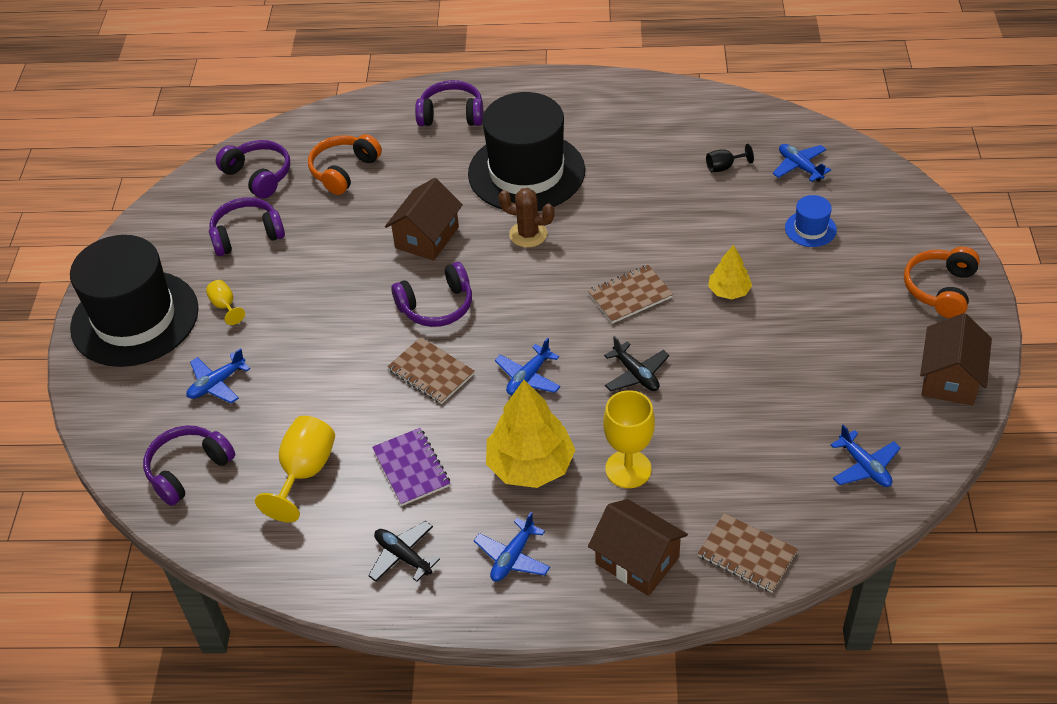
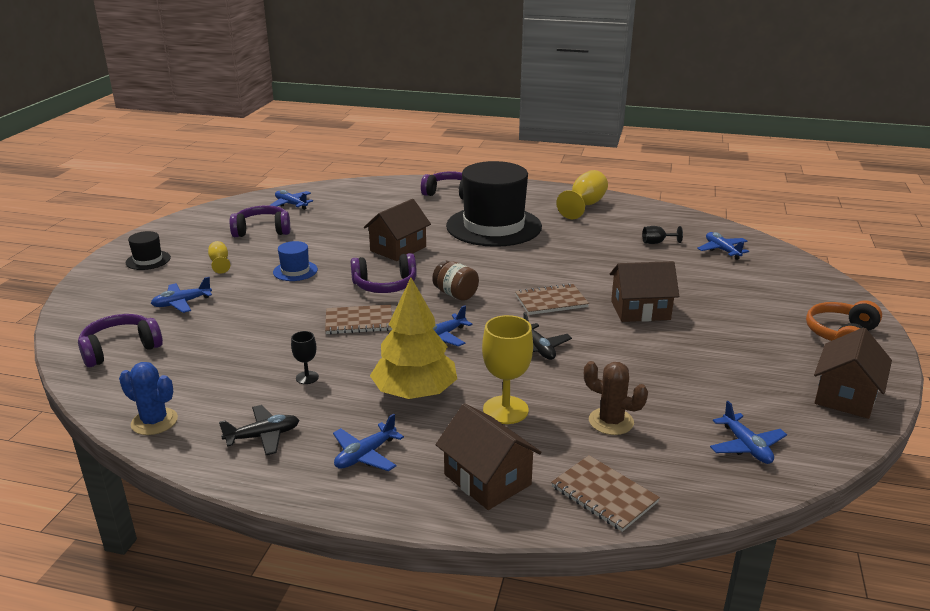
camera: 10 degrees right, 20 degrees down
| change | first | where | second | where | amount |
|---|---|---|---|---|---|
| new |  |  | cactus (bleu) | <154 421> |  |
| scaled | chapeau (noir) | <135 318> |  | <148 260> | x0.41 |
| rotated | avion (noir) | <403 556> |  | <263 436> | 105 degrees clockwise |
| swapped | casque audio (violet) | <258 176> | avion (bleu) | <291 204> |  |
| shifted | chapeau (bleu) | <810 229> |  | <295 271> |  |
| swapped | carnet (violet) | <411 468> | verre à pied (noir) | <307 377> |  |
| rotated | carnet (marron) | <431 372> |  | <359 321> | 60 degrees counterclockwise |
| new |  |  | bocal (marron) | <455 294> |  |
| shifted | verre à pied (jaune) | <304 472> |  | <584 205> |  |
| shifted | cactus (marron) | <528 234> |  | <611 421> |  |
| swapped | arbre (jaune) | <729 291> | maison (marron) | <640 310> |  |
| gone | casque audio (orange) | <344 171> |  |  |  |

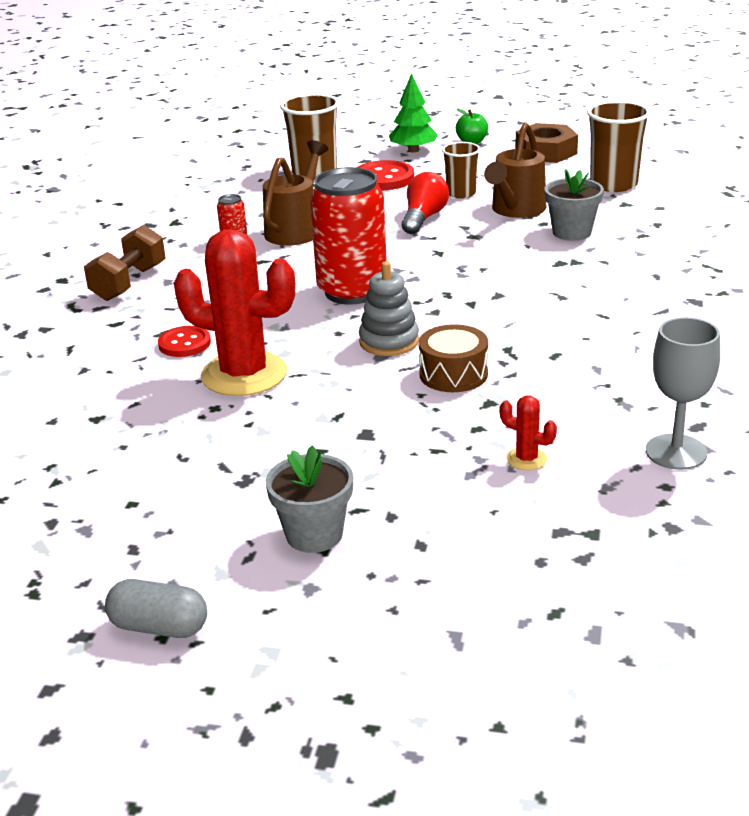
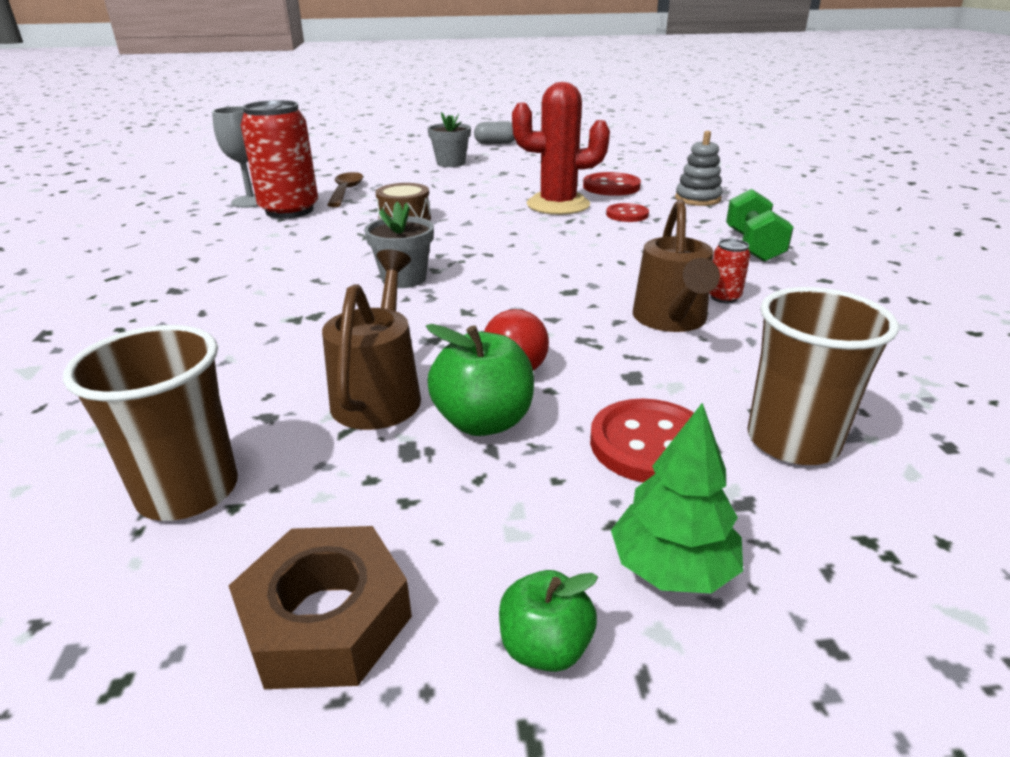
camera: 160 degrees right, 0 degrees up
| change | first | where | second | where | amount |
|---|---|---|---|---|---|
| shifted | canette (rouge) | <352 291> |  | <289 210> |  |
| swapped | cactus (rouge) | <526 459> | cuillère (marron) | <346 191> |  |
| shifted | pot de fleurs (gris) | <572 232> |  | <404 279> |  |
| swapped | gobelet (marron) | <461 193> | pomme (vert) | <483 421> |  |
| new |  |  | bouton (rouge) | <611 187> |  |
| shifted | jouet à empiler (gris) | <389 341> |  | <697 199> |  |
| repainted | haltère (marron) | <129 283> | haltère (vert) | <753 246> |  |

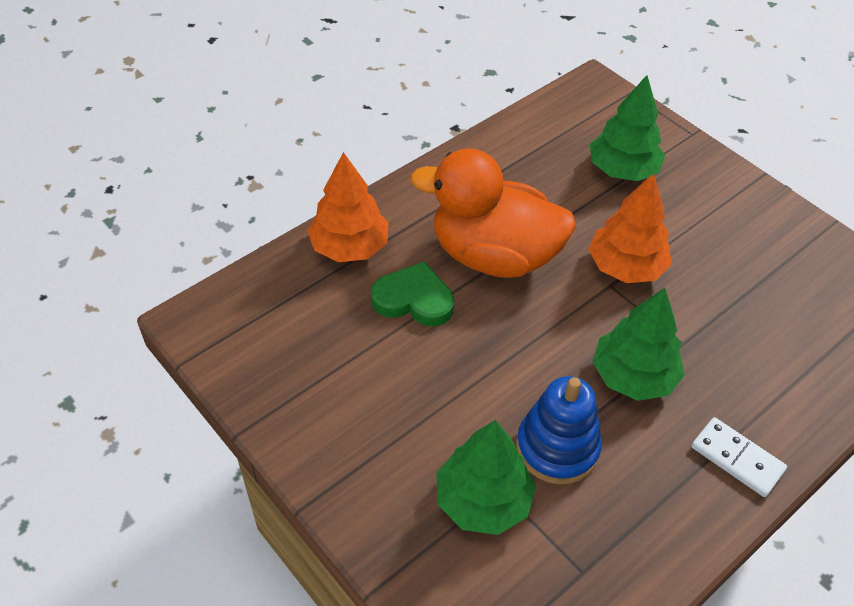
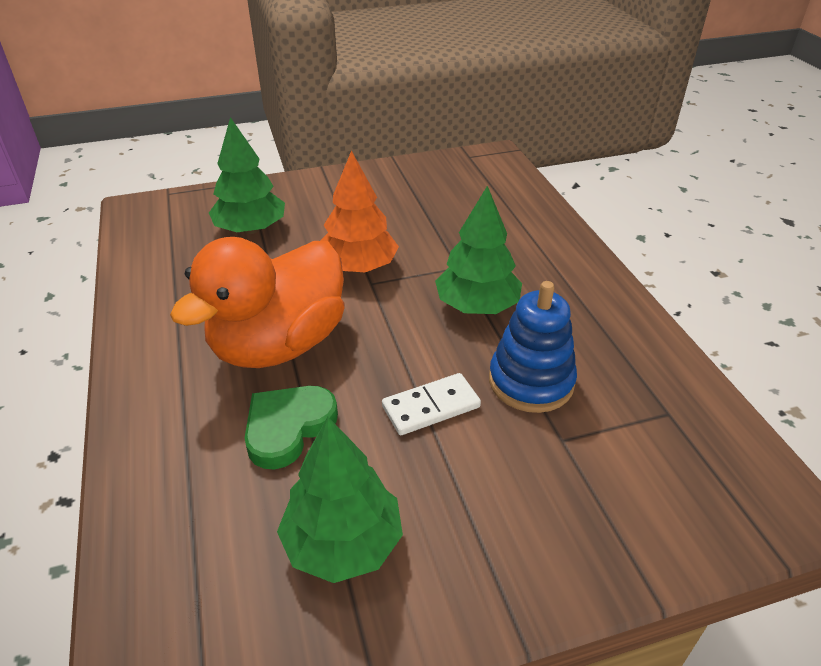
camera: 65 degrees left, 10 degrees down
| change | first | where | second | where | amount |
|---|---|---|---|---|---|
| shifted | arbre (vert) | <483 500> |  | <343 542> |  |
| shifted | domino (blanc) | <737 458> |  | <431 407> |  |
| gone | arbre (orange) | <349 247> |  |  |  |

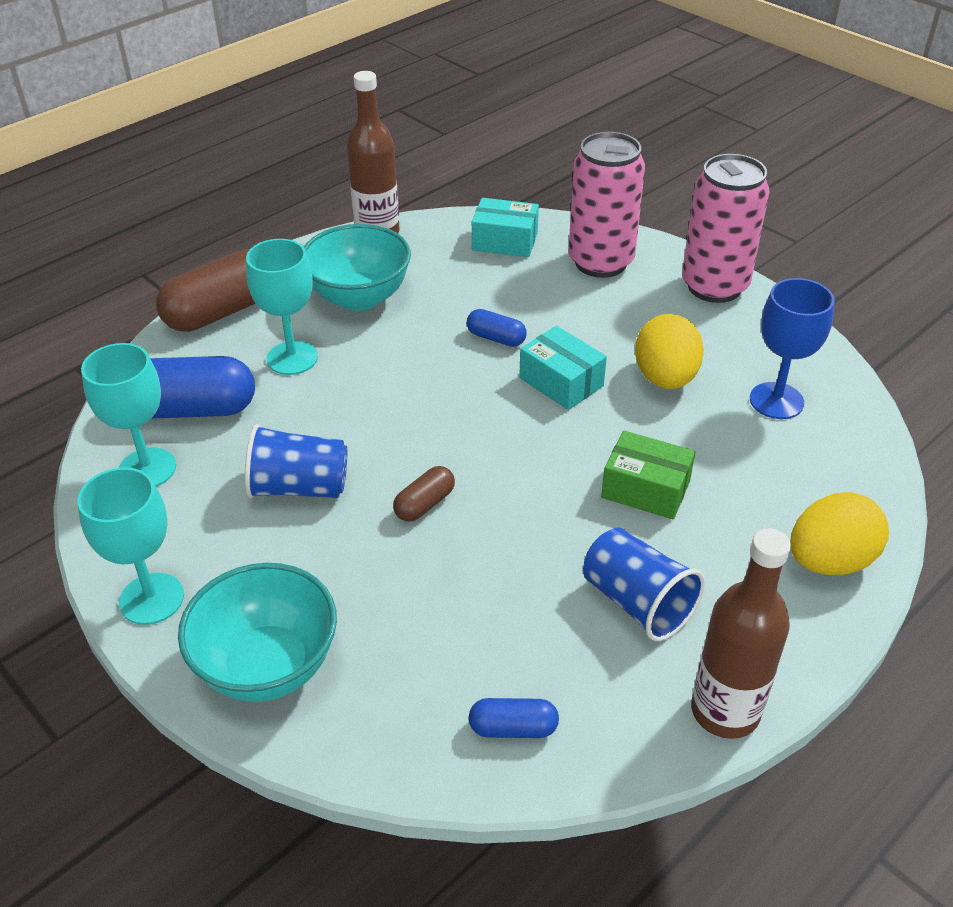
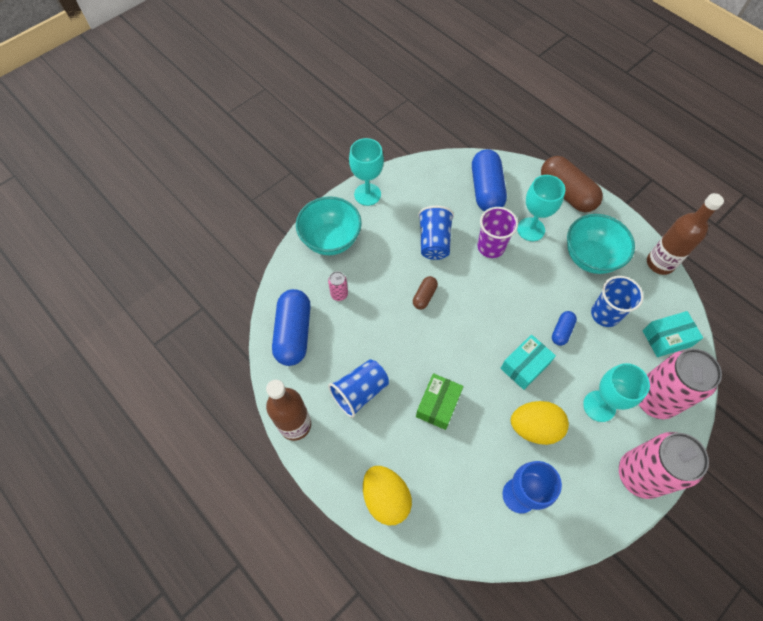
camera: 90 degrees right, 20 degrees up
| change | first | where | second | where | amount |
|---|---|---|---|---|---|
| scaled | gélule (bleu) | <513 728> |  | <293 333> | x2.04 |
| new |  |  | canette (rose) | <339 294> |  |
| rotated | gélule (marron) | <425 504> |  | <424 296> | 75 degrees clockwise |
| new |  |  | gobelet (violet) | <491 247> |  |
| shifted | verre à pied (turquoise) | <147 469> |  | <599 406> |  |
| new |  |  | gobelet (bleu) | <605 314> |  |
| rotated | boîte (turquoise) | <505 241> |  | <666 338> | 60 degrees clockwise |

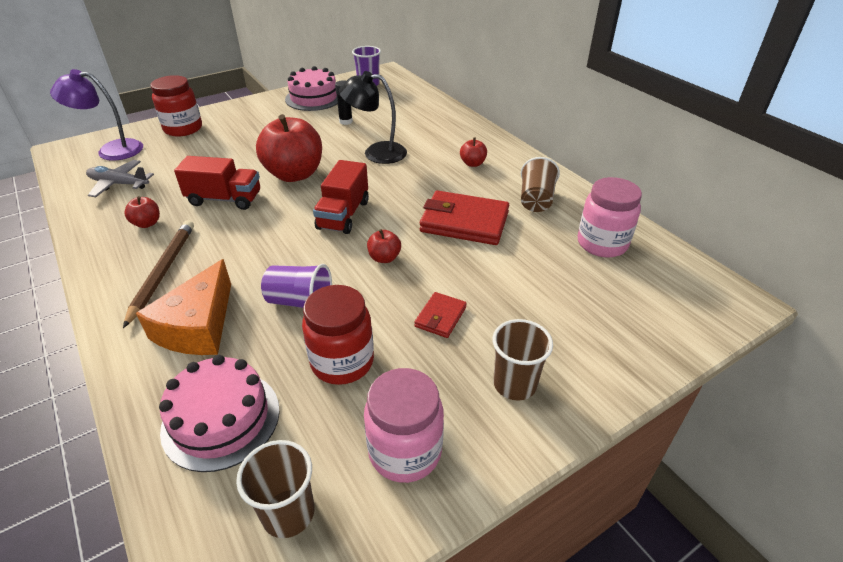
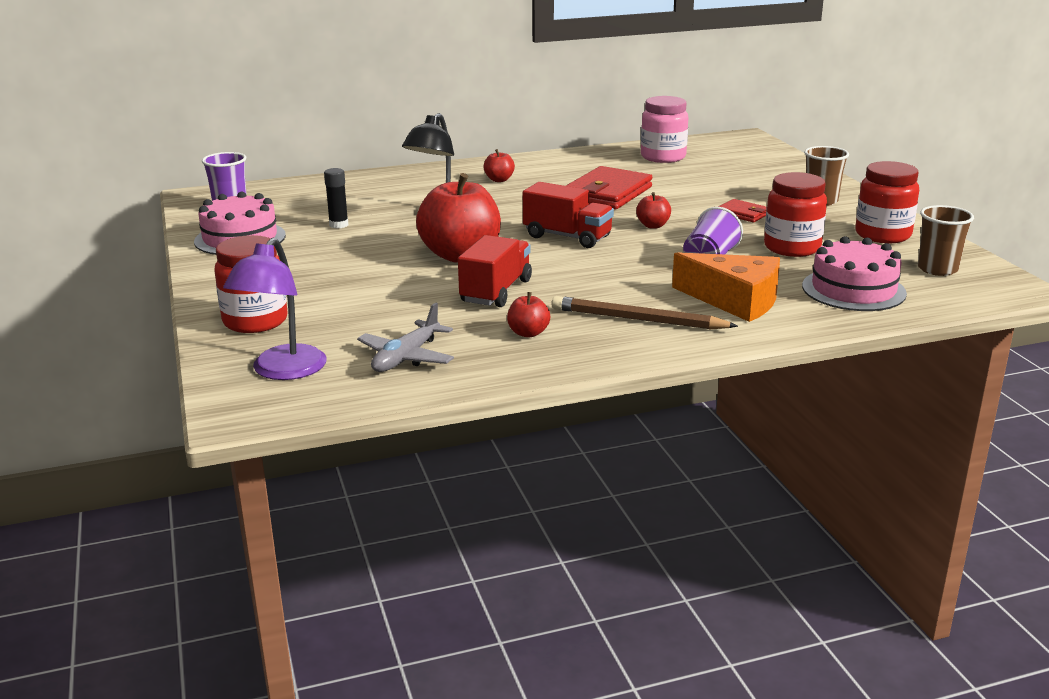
camera: 75 degrees left, 15 degrees down
| change | first | where | second | where | amount |
|---|---|---|---|---|---|
| repainted | bocal (rose) | <405 451> | bocal (rouge) | <882 235> |  |
| gone | gobelet (marron) | <536 200> |  |  |  |

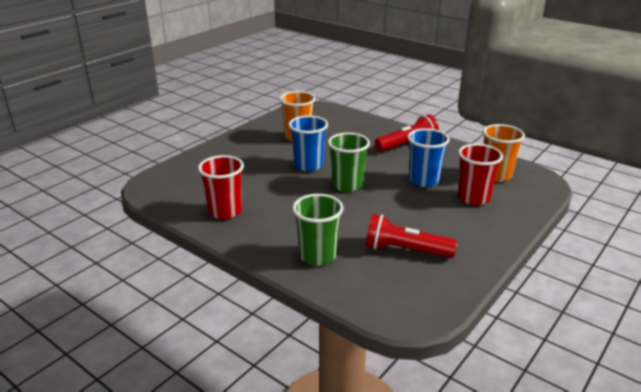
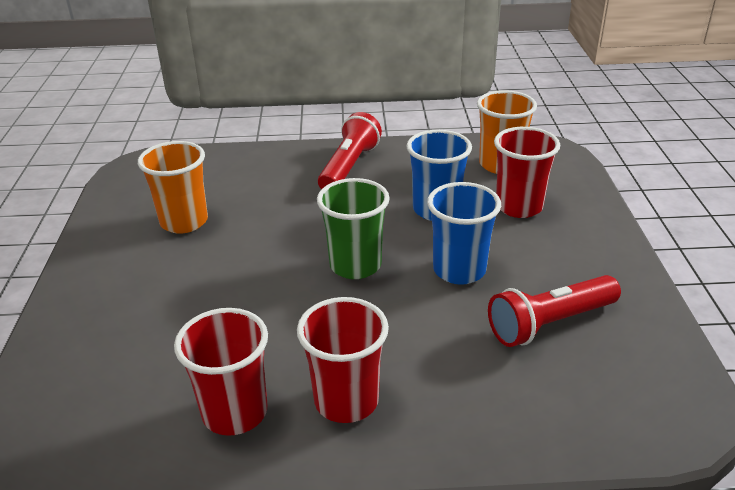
camera: 40 degrees left, 5 degrees up
| change | first | where | second | where | amount |
|---|---|---|---|---|---|
| new |  |  | gobelet (rouge) | <346 401> |  |
| shifted | gobelet (bleu) | <308 165> |  | <459 270> |  |
| gone | gobelet (vert) | <317 256> |  |  |  |

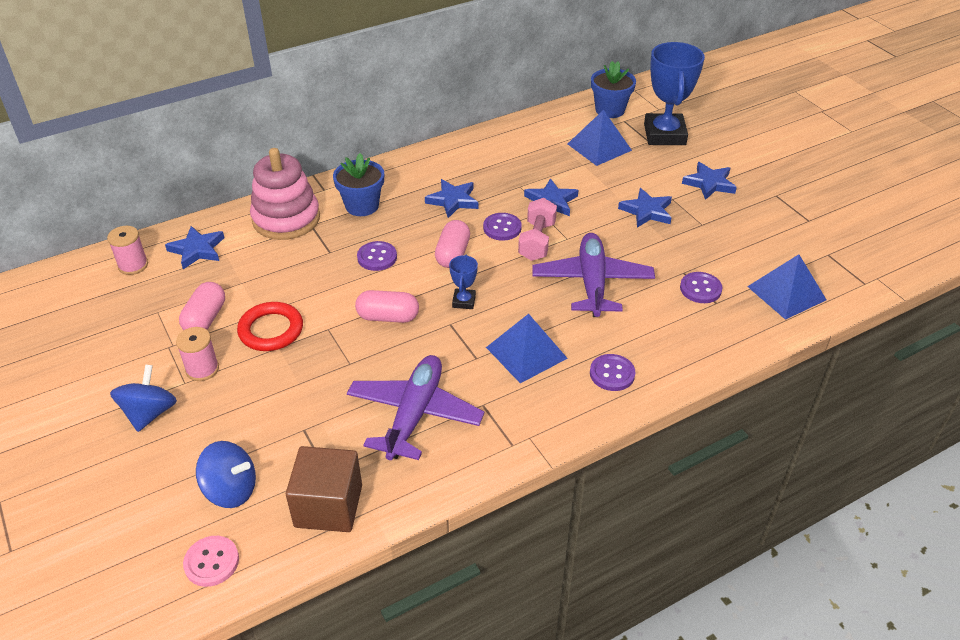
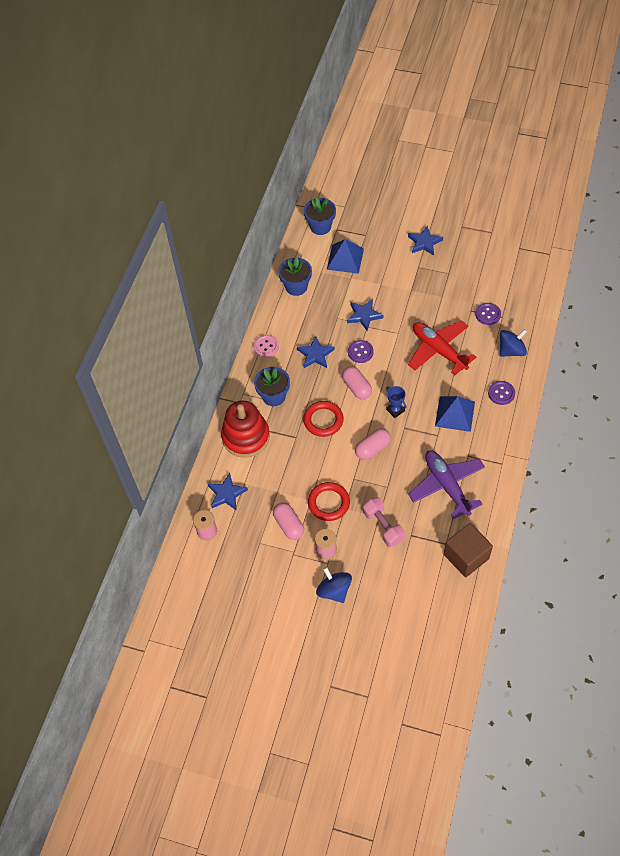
camera: 40 degrees left, 15 degrees up
| change | first | where | second | where | amount |
|---|---|---|---|---|---|
| repainted | jouet à empiler (rose) | <286 219> | jouet à empiler (rouge) | <246 437> |  |
| shifted | bouton (rose) | <211 562> |  | <266 346> |  |
| new |  |  | pot de fleurs (bleu) | <296 287> |  |
| swapped | bouton (violet) | <377 257> | anneau (rouge) | <323 420> |  |
| shifted | haltère (rose) | <537 241> |  | <383 526> |  |
| repainted | avion (violet) | <592 283> | avion (rouge) | <439 350> |  |
| shifted | toupie (bleu) | <231 490> |  | <511 350> |  |
| gone | étoile (bleu) | <646 211> |  |  |  |
| gone | trophée (bleu) | <664 134> |  |  |  |
| gone | pyramide (bleu) | <786 293> |  |  |  |

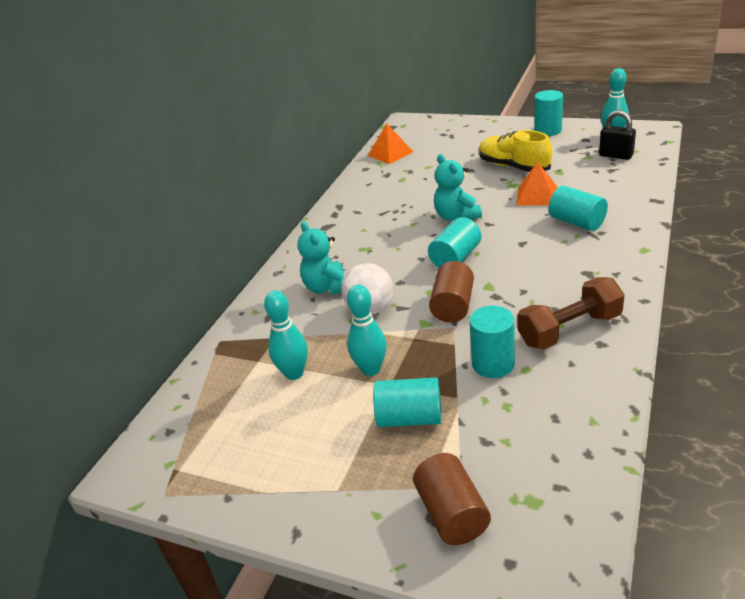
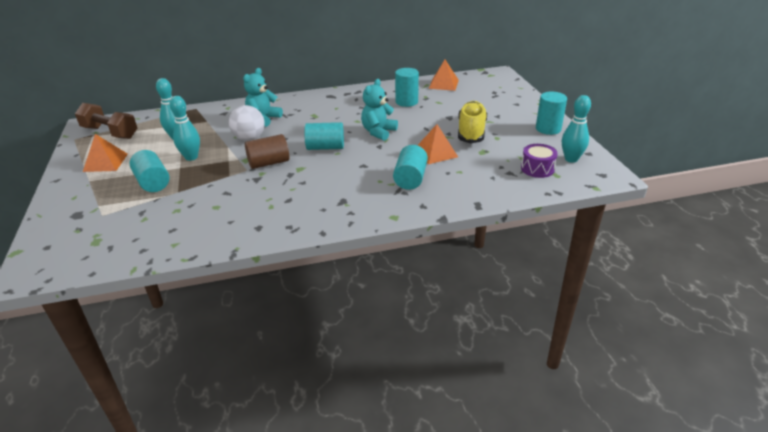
camera: 50 degrees right, 0 degrees up
| change | first | where | second | where | amount |
|---|---|---|---|---|---|
| shifted | haltère (marron) | <569 330> |  | <110 132> |  |
| new |  |  | pyramide (orange) | <105 162> |  |
| shifted | cylindre (turquoise) | <493 364> |  | <406 102> |  |
| swapped | cadenas (noir) | <616 155> | tambour (violet) | <537 169> |  |
| gone | cylindre (marron) | <452 514> |  |  |  |

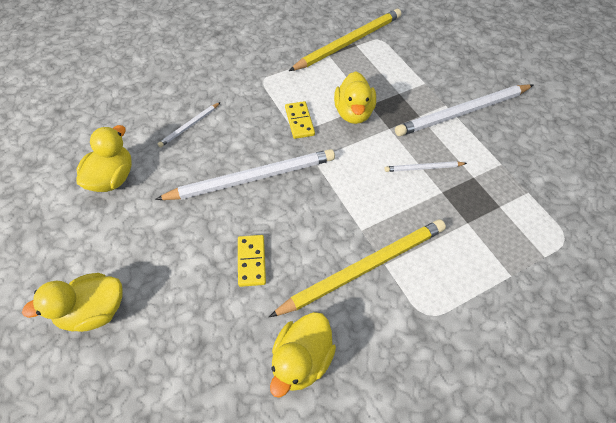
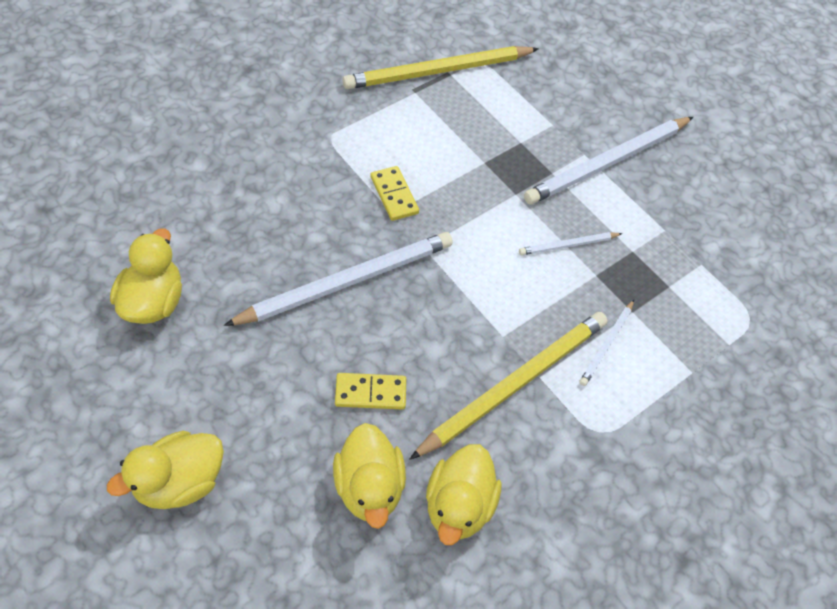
camera: 15 degrees left, 0 degrees up
| change | first | where | second | where | amount |
|---|---|---|---|---|---|
| shifted | canard (jaune) | <353 113> |  | <369 487> |  |
| rotated | domino (jaune) | <251 261> |  | <370 393> | 75 degrees counterclockwise |
| rotated | crayon (jaune) | <348 42> |  | <439 71> | 150 degrees counterclockwise |
| shifted | crayon (blanc) | <190 126> |  | <607 344> |  |

